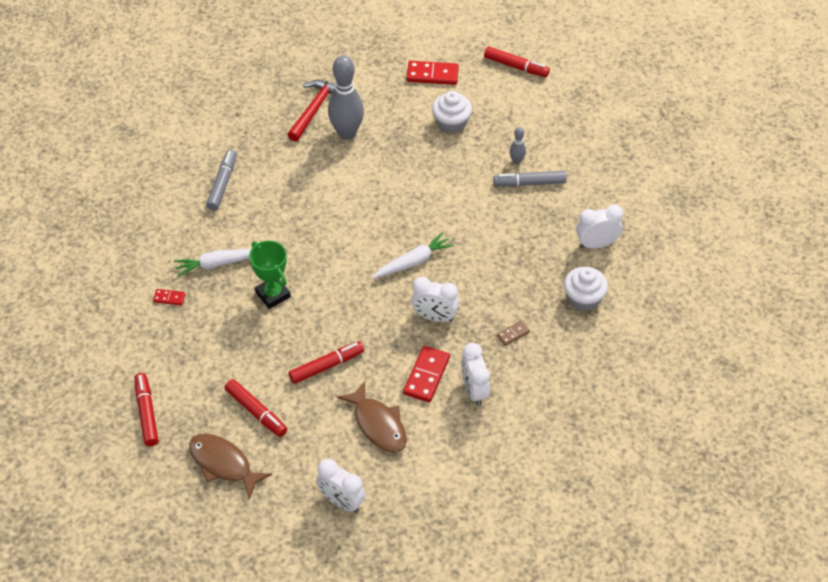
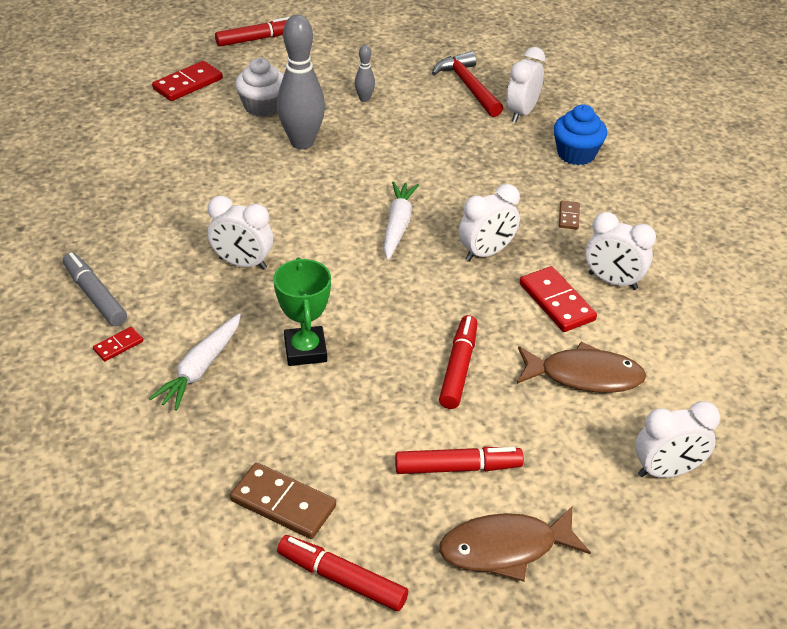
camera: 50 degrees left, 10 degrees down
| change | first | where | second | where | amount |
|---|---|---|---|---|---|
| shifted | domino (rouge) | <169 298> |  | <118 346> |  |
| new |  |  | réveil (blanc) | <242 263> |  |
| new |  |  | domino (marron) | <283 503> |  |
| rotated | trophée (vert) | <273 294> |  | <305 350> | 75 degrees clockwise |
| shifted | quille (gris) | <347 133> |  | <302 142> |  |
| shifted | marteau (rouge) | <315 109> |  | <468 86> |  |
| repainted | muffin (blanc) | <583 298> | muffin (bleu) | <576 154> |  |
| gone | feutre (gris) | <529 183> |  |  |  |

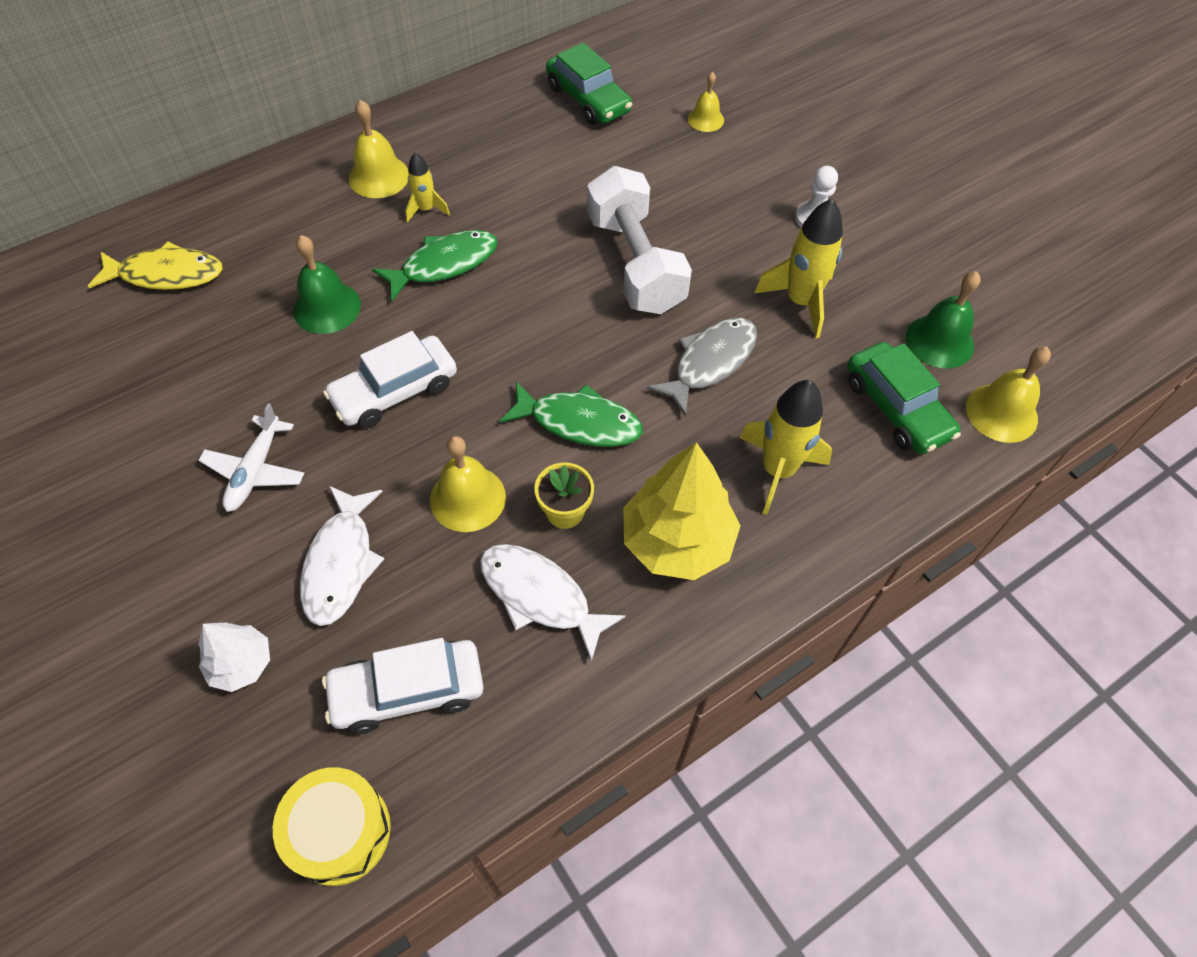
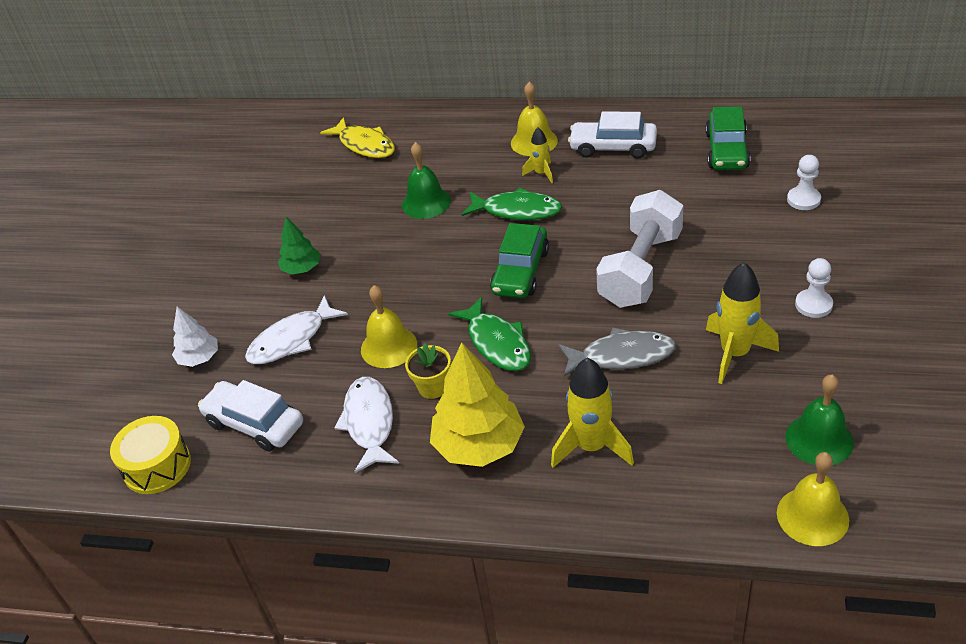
camera: 50 degrees right, 15 degrees down
| change | first | where | second | where | amount |
|---|---|---|---|---|---|
| swapped | avion (blanc) | <255 471> | arbre (vert) | <301 269> |  |
| shifted | voiture (vert) | <896 408> |  | <520 271> |  |
| shifted | voiture (blanc) | <395 391> |  | <613 147> |  |
| swapped | cloche (jaune) | <705 119> | pion (blanc) | <803 200> |  |

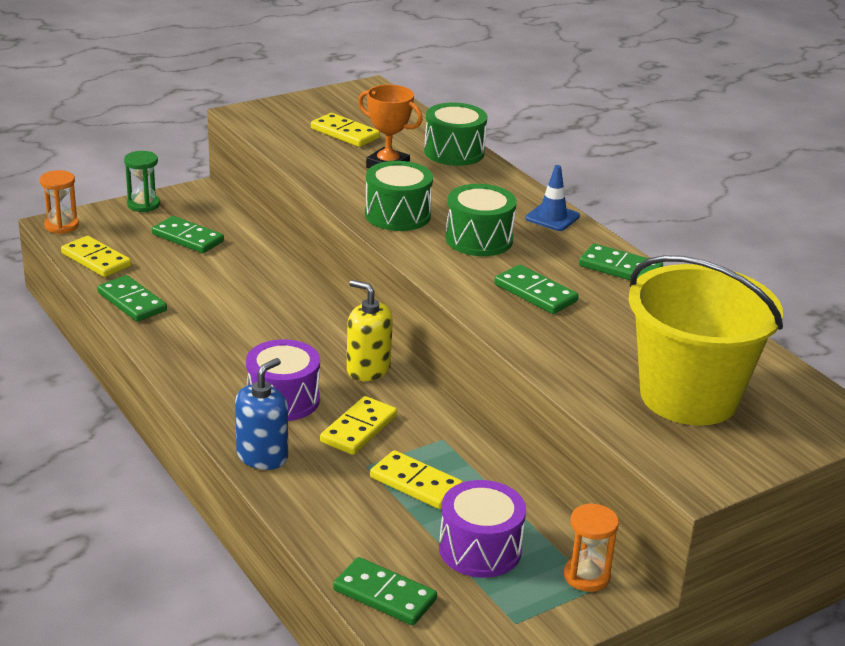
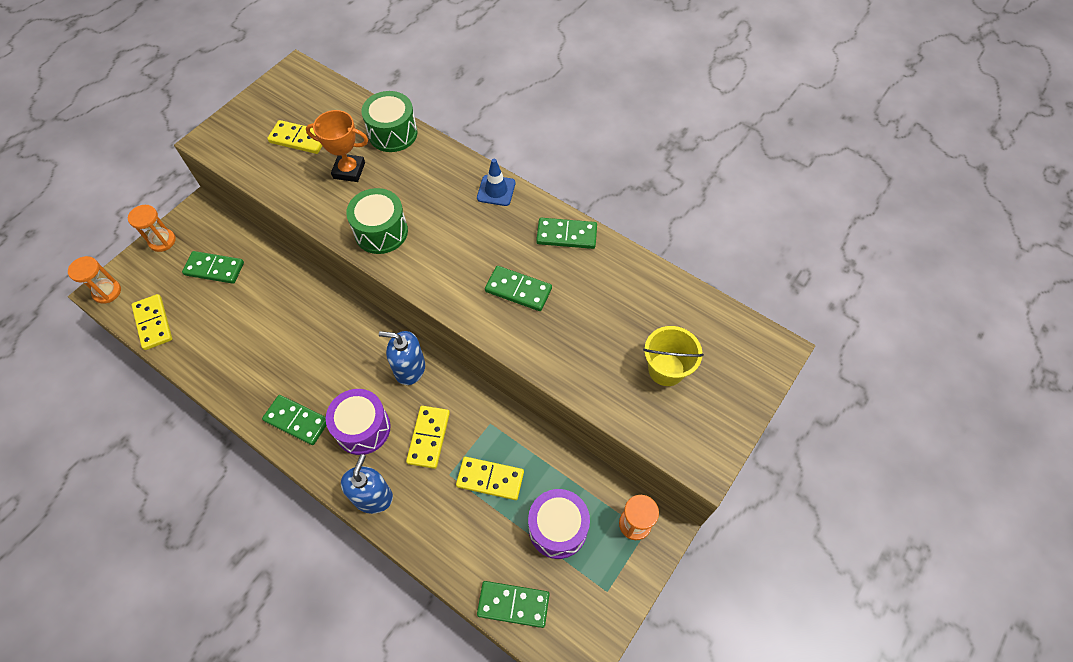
camera: 20 degrees left, 30 degrees up
| change | first | where | second | where | amount |
|---|---|---|---|---|---|
| repainted | sablier (vert) | <143 204> | sablier (orange) | <162 241> |  |
| rotated | domino (jaune) | <96 260> |  | <153 323> | 45 degrees clockwise |
| shifted | domino (vert) | <132 302> |  | <296 421> |  |
| repainted | distributeur de savon (jaune) | <368 369> | distributeur de savon (bleu) | <409 369> |  |
| scaled | seau (jaune) | <689 396> |  | <666 369> | x0.51 |
| gone | tambour (vert) | <479 239> |  |  |  |

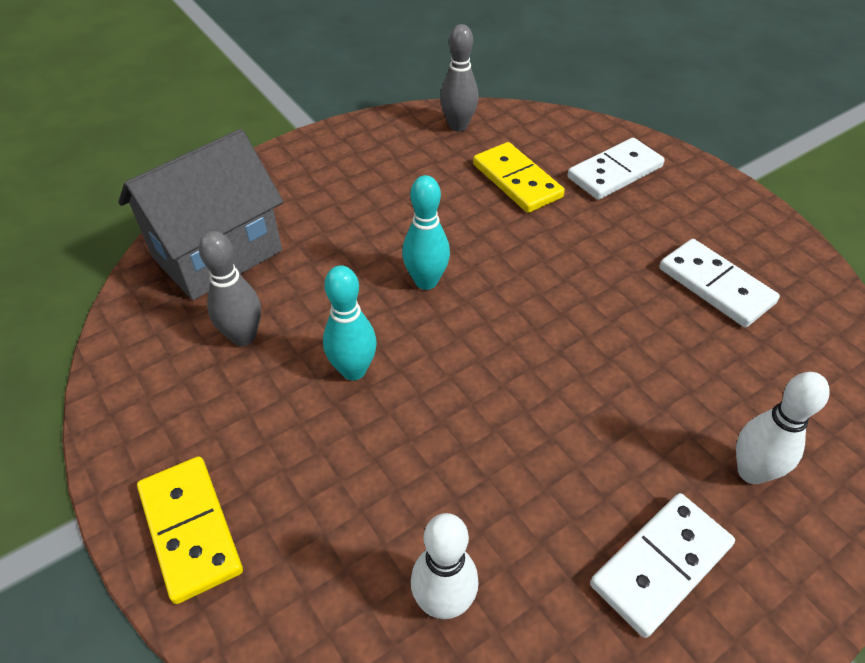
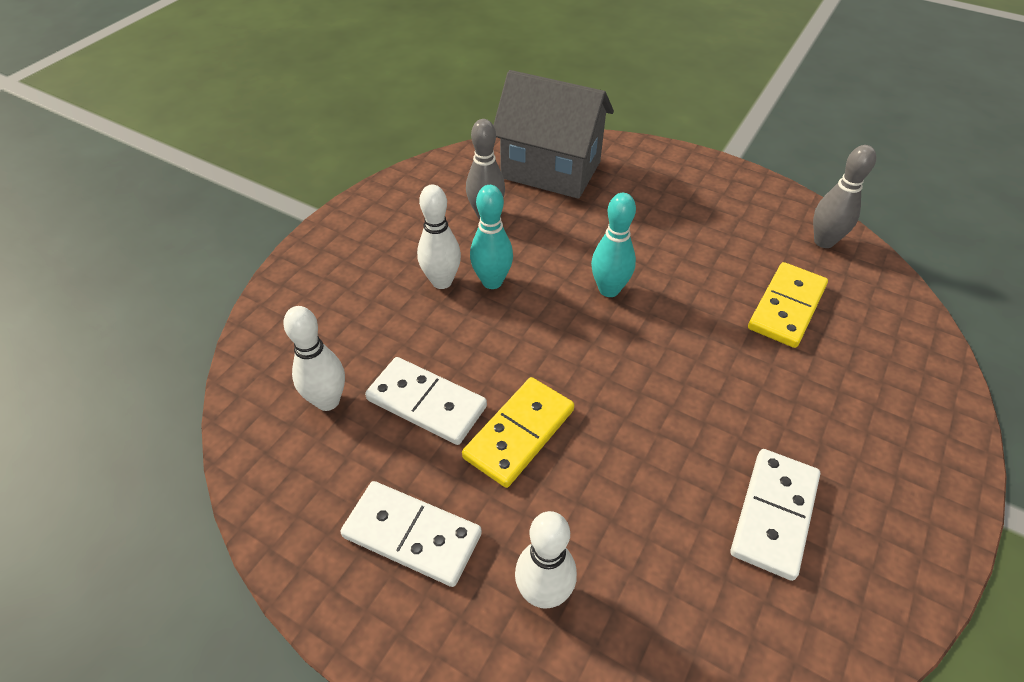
camera: 65 degrees right, 0 degrees up
| change | first | where | second | where | amount |
|---|---|---|---|---|---|
| shifted | domino (blanc) | <615 172> |  | <426 403> |  |
| new |  |  | quille (blanc) | <442 281> |  |
| shifted | domino (jaune) | <191 529> |  | <519 434> |  |

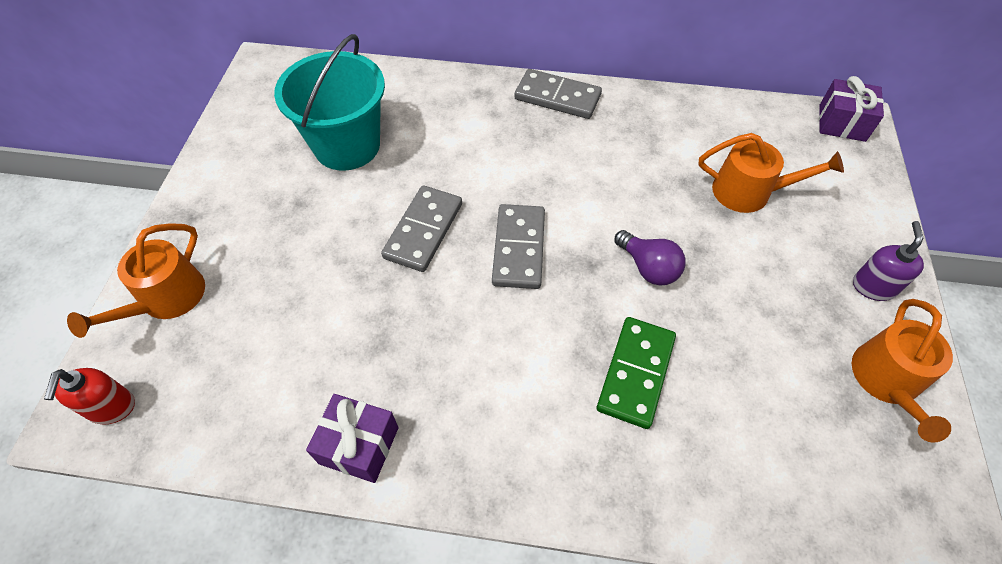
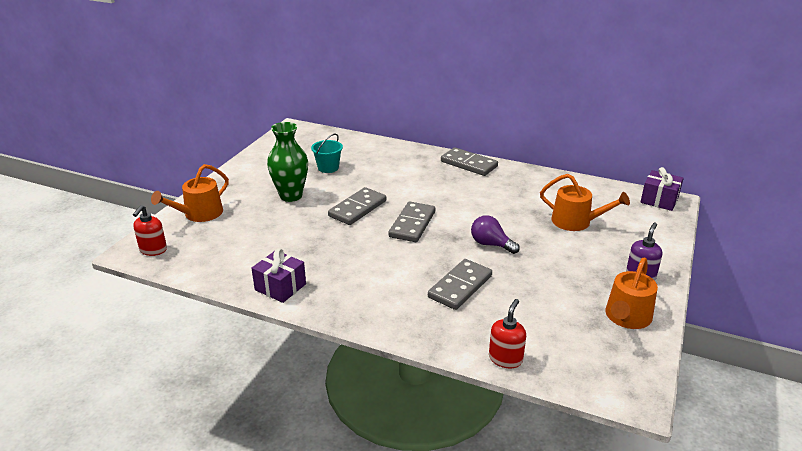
camera: 15 degrees right, 25 degrees down
| change | first | where | second | where | amount |
|---|---|---|---|---|---|
| new |  |  | vase (vert) | <291 196> |  |
| scaled | seau (turquoise) | <347 146> |  | <328 168> | x0.50 |
| repainted | domino (vert) | <636 373> | domino (gris) | <460 287> |  |
| rotated | ampoule (violet) | <648 268> |  | <491 244> | 150 degrees clockwise |
| new |  |  | distributeur de savon (rouge) | <505 359> |  |

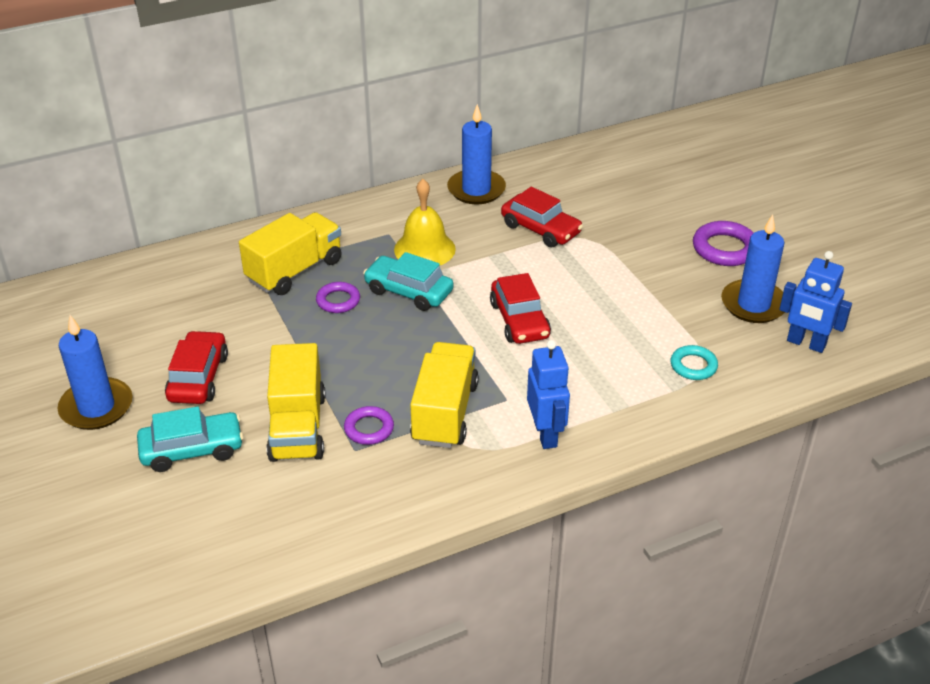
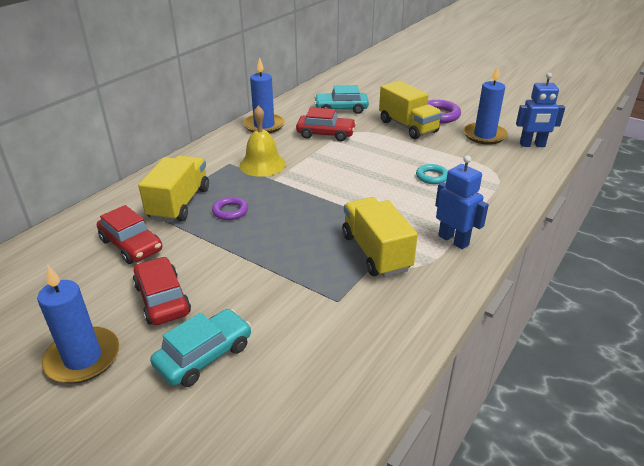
camera: 30 degrees left, 5 degrees down
| change | first | where | second | where | amount |
|---|---|---|---|---|---|
| shifted | voiture (rouge) | <519 320> |  | <131 245> |  |
| shifted | voiture (turquoise) | <408 291> |  | <341 109> |  |
| shifted | camion (jaune) | <298 427> |  | <408 126> |  |
| shifted | anneau (turquoise) | <693 366> |  | <432 177> |  |
| gone | anneau (violet) | <369 429> |  |  |  |

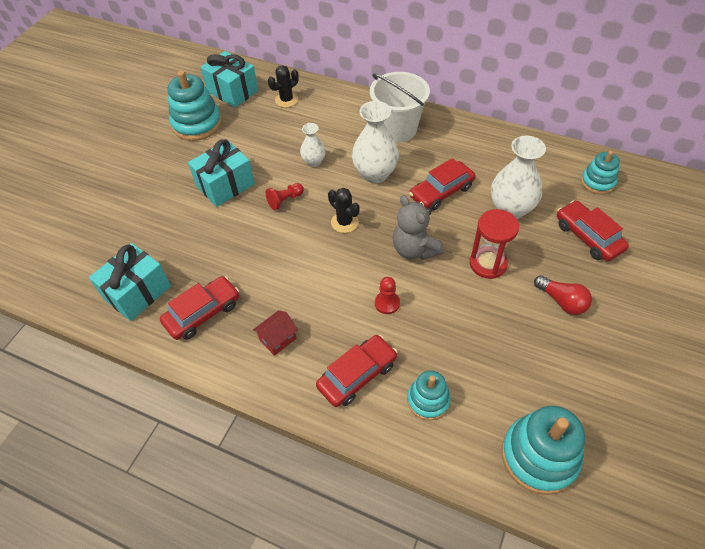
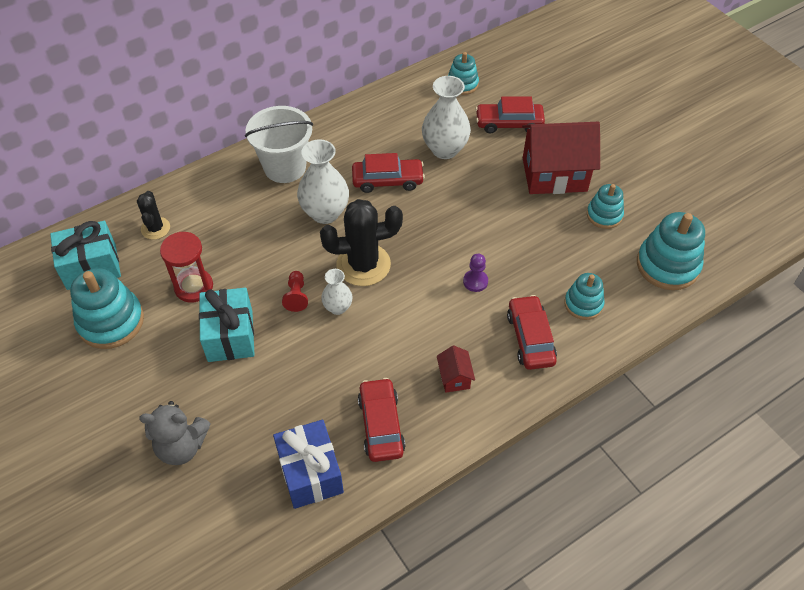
camera: 60 degrees left, 0 degrees up
| change | first | where | second | where | amount |
|---|---|---|---|---|---|
| shifted | ours en peluche (gris) | <414 249> |  | <182 446> |  |
| shifted | sablier (rouge) | <488 264> |  | <194 287> |  |
| repainted | cadeau (turquoise) | <137 292> | cadeau (bleu) | <310 473> |  |
| scaled | cactus (noir) | <344 222> |  | <363 265> | x1.81 |
| shifted | vase (blanc) | <314 162> |  | <338 307> |  |
| rotated | voiture (rouge) | <441 192> |  | <387 180> | 90 degrees counterclockwise |
| repainted | pion (rouge) | <387 303> | pion (violet) | <475 281> |  |
| swapped | ampoule (rouge) | <562 301> | maison (rouge) | <554 175> |  |
| new |  |  | jouet à empiler (turquoise) | <604 215> |  |

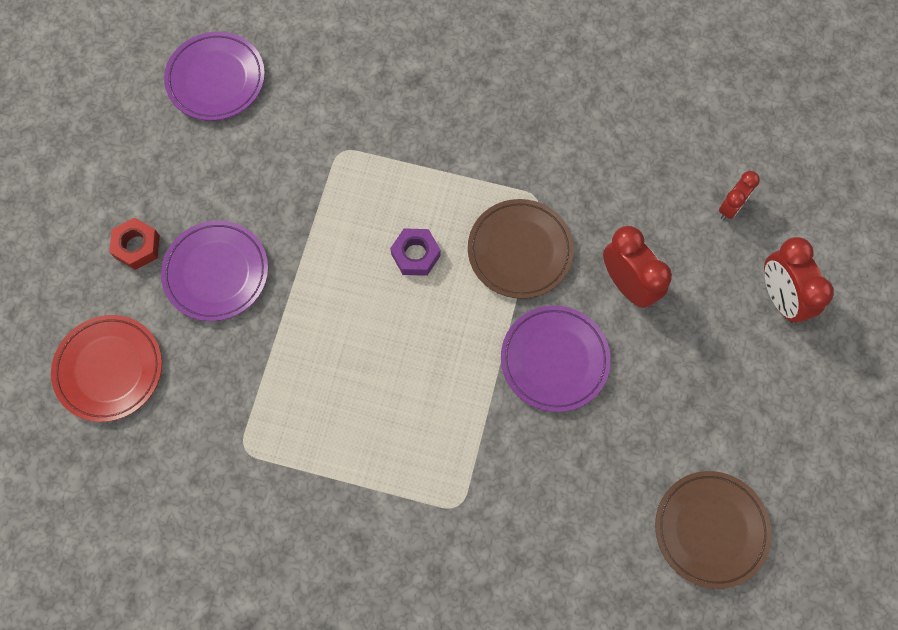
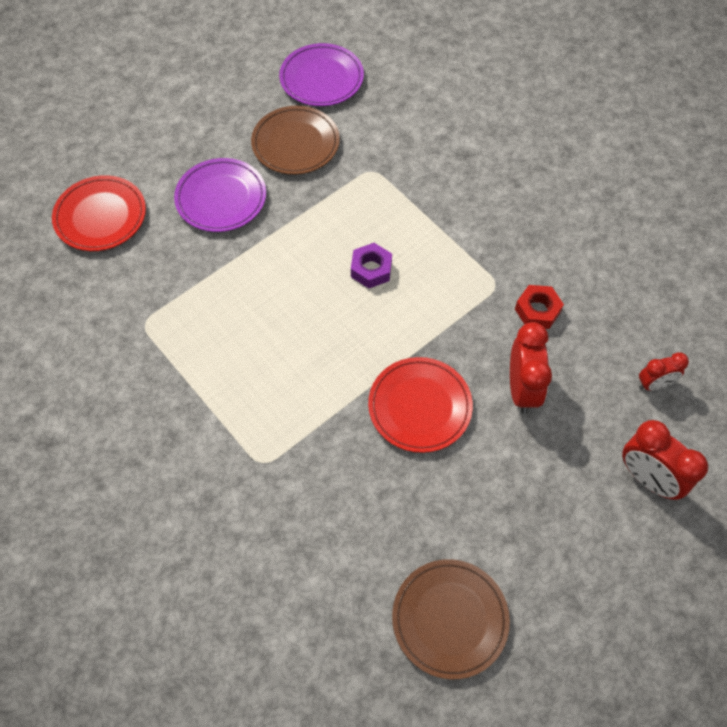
camera: 35 degrees right, 10 degrees down
| change | first | where | second | where | amount |
|---|---|---|---|---|---|
| shifted | assiette (marron) | <520 251> |  | <295 144> |  |
| repainted | assiette (violet) | <554 360> | assiette (rouge) | <419 407> |  |
| shifted | écrou (rouge) | <137 246> |  | <537 310> |  |
| rotated | réveil (rouge) | <780 297> |  | <648 478> | 60 degrees counterclockwise |

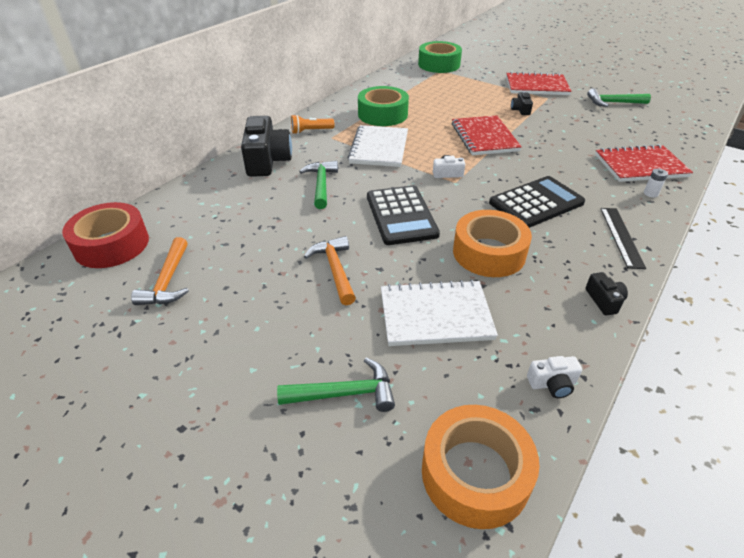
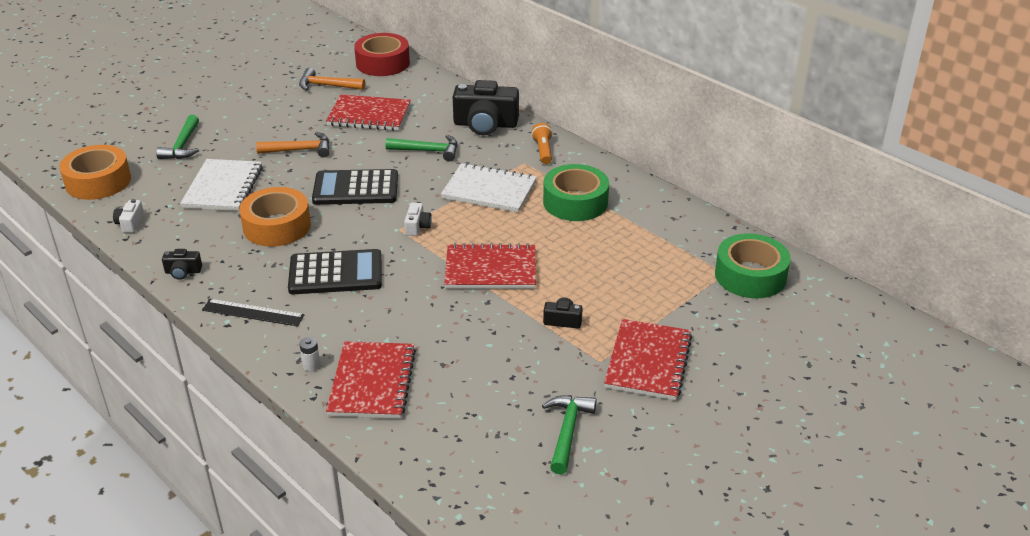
camera: 100 degrees right, 5 degrees down
| change | first | where | second | where | amount |
|---|---|---|---|---|---|
| rotated | calculatrice (noir) | <536 203> |  | <335 273> | 75 degrees counterclockwise |
| new |  |  | carnet (rouge) | <369 115> |  |

